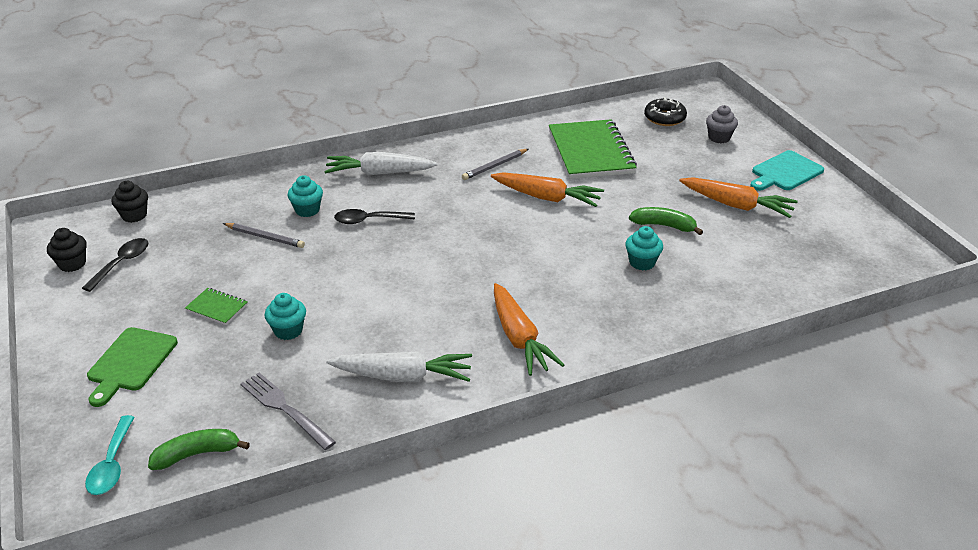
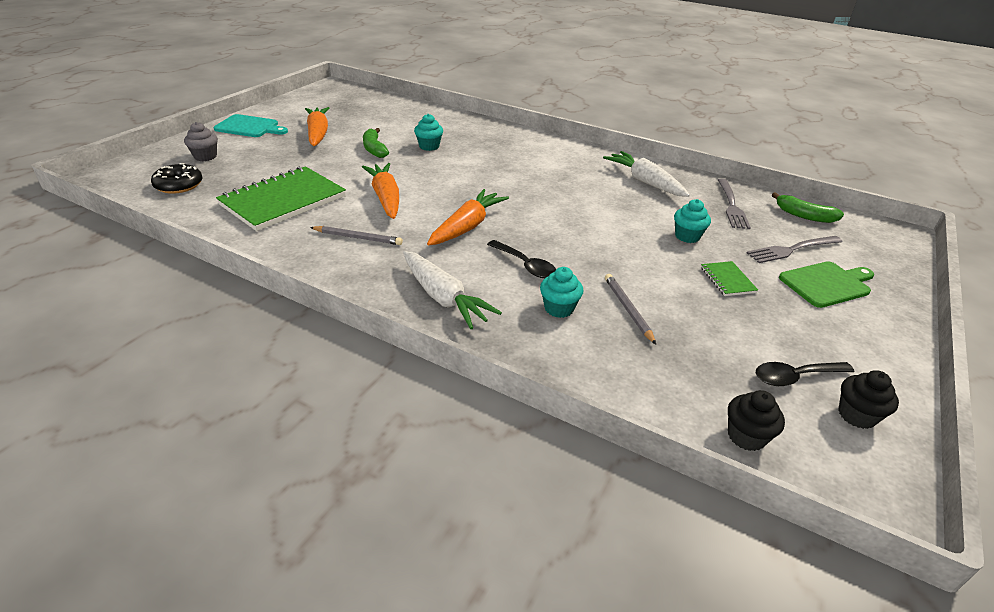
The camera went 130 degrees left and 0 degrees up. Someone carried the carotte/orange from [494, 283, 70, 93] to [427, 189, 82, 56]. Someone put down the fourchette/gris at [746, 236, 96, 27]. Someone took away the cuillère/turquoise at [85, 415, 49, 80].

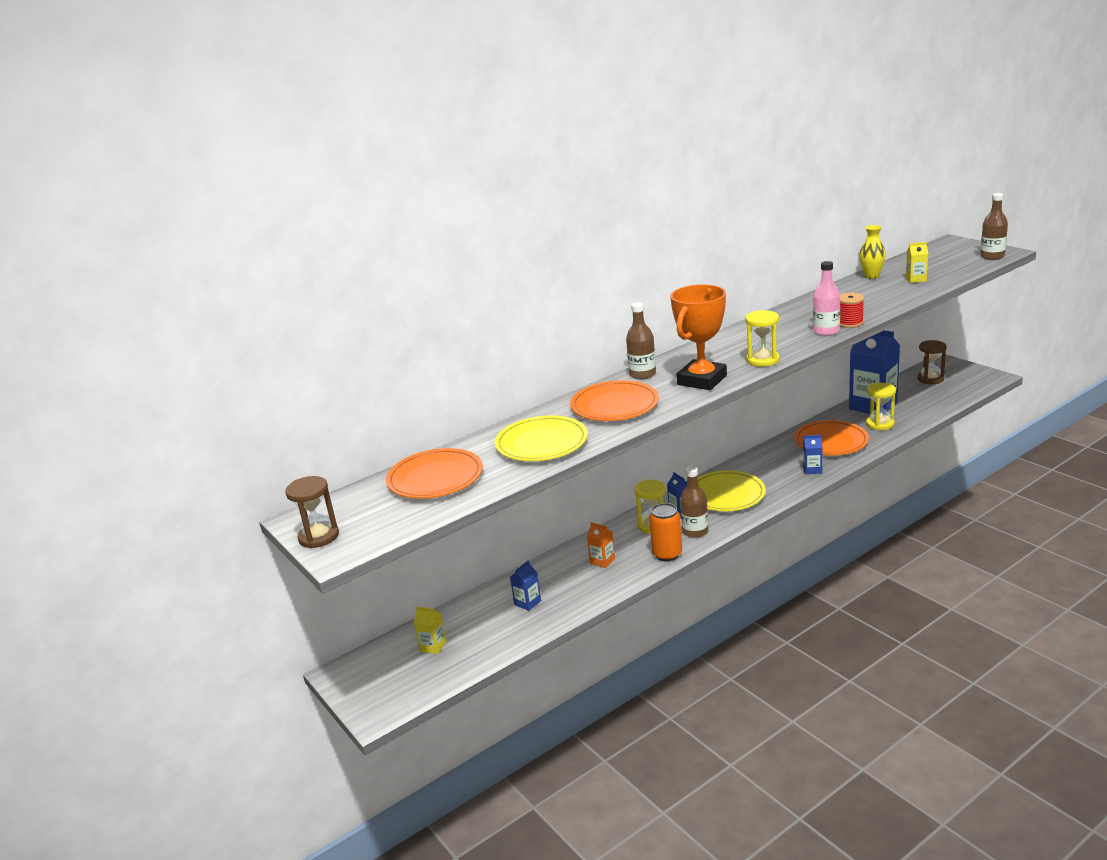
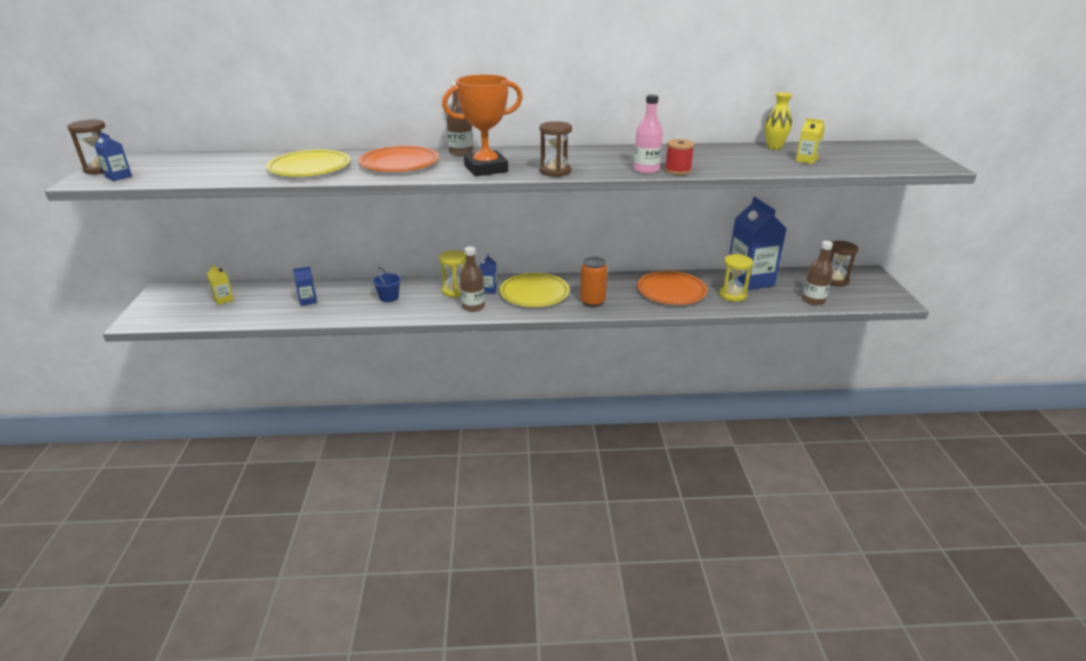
The camera went 30 degrees right and 5 degrees up. Someone carried the brique de lait/bleu from [803, 435, 20, 39] to [94, 132, 38, 49]. Someone swapped the brique de lait/orange at [587, 522, 28, 46] for the seau/bleu at [372, 267, 29, 35]. Someone repainted the sablier/jaune at [745, 310, 34, 57], which became the sablier/marron at [540, 121, 32, 56]. Someone carried the canette/orange from [649, 503, 33, 58] to [580, 257, 27, 50]. Someone carried the bouteille/marron from [980, 193, 28, 67] to [802, 241, 31, 64]. Someone took away the assiette/orange at [386, 448, 97, 51].

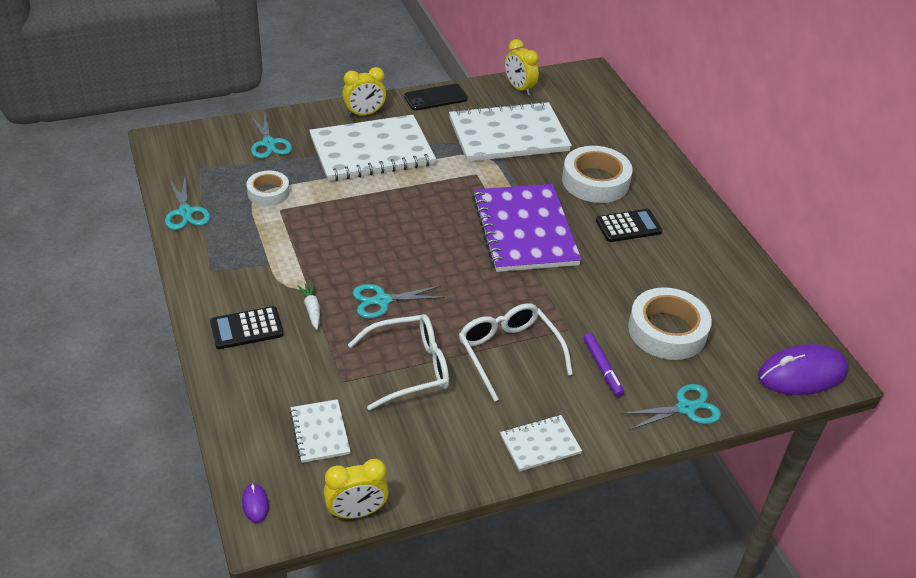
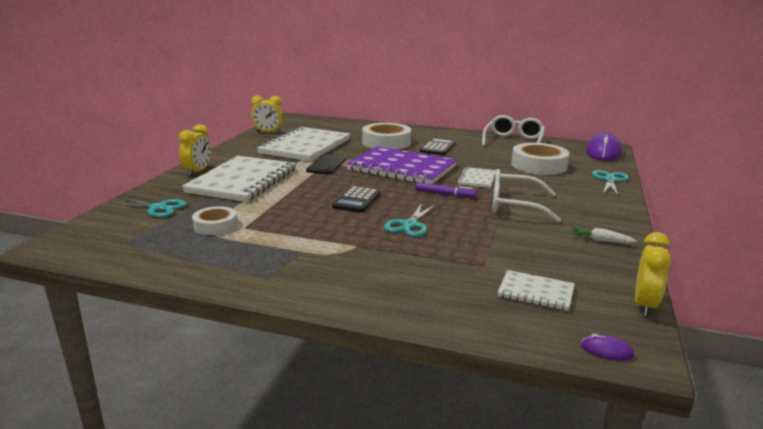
The camera went 50 degrees left and 20 degrees down. Someone carried the téléphone/noir from [404, 84, 64, 27] to [306, 154, 41, 20]. Someone carried the calculatrice/noir from [210, 306, 74, 43] to [332, 186, 48, 27]. Someone carried the feutre/violet from [583, 333, 41, 64] to [415, 182, 62, 16]. Someone carried the carnet/blanc from [500, 415, 82, 57] to [457, 167, 39, 21]. Someone carried the lunettes/blanc from [348, 314, 101, 96] to [482, 115, 63, 31]. Someone carried the carotte/blanc from [297, 283, 23, 47] to [571, 227, 66, 16]. Someone took away the ciseaux/turquoise at [165, 178, 45, 52].

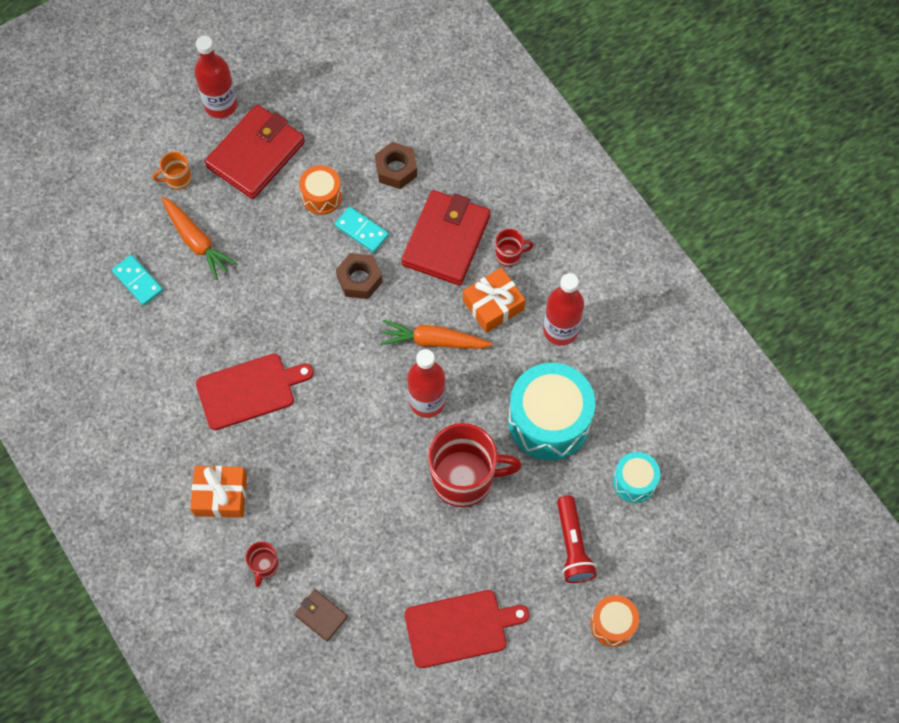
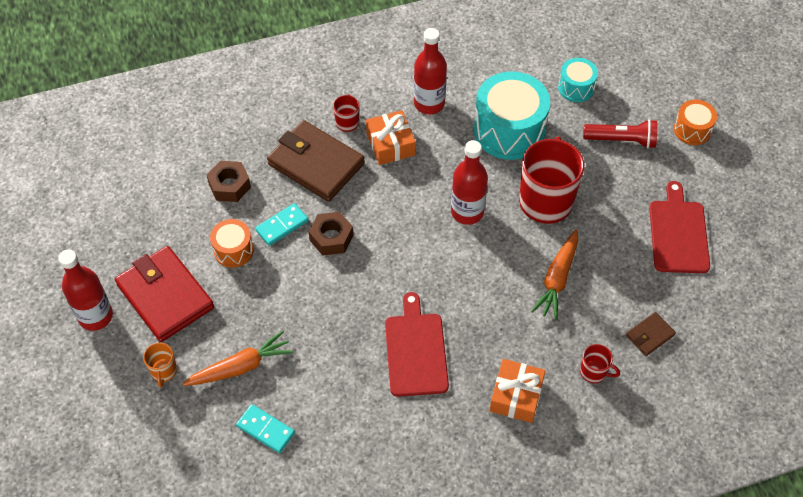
The camera went 75 degrees left and 10 degrees down. Someone rotated the domino/turquoise at [112, 255, 51, 51] by 60 degrees clockwise. Someone repainted the portefeuille/rouge at [401, 190, 90, 95], which became the portefeuille/marron at [267, 120, 98, 82]. Someone carried the carotte/orange from [380, 320, 113, 29] to [531, 229, 47, 91].

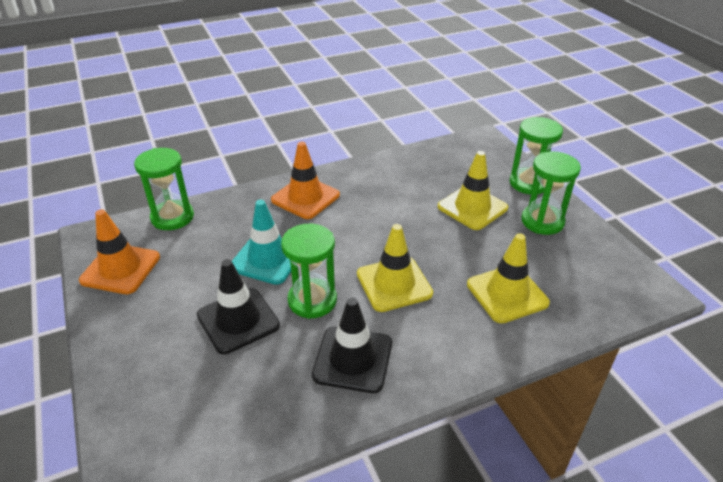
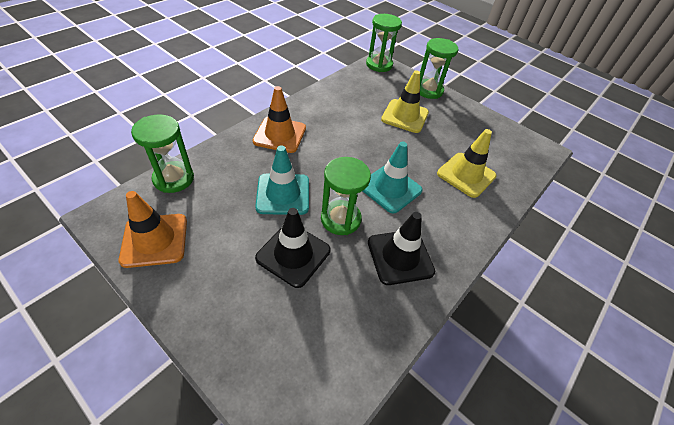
The camera went 30 degrees left and 10 degrees up. Someone repainted the cône de chantier/jaune at [357, 224, 76, 88], which became the cône de chantier/turquoise at [363, 141, 60, 72]. Someone carried the sablier/vert from [521, 151, 60, 84] to [366, 14, 36, 58].

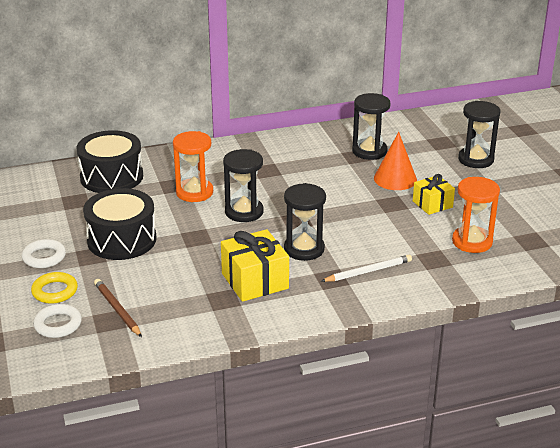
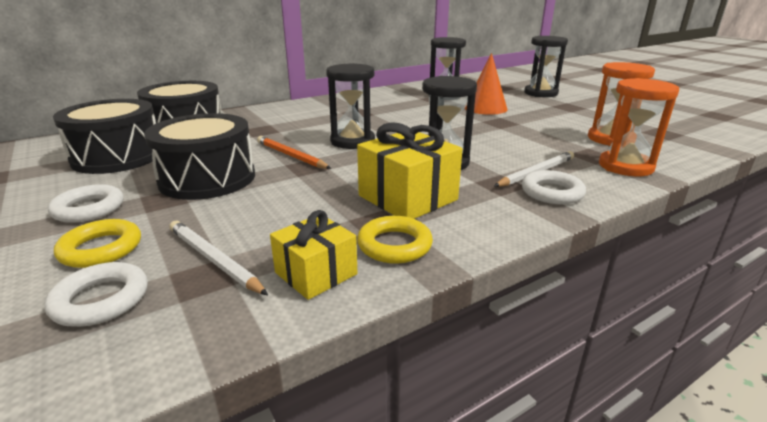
The camera went 15 degrees left and 5 degrees down. Someone put down the tambour/noir at [53, 99, 103, 75]. Someone repainted the crayon/marron at [94, 279, 48, 58], which became the crayon/blanc at [170, 221, 98, 74]. Someone put down the crayon/orange at [257, 136, 74, 33]. Someone carried the cadeau/jaune from [413, 174, 42, 41] to [270, 210, 87, 90]. Someone put down the anneau/jaune at [357, 216, 76, 48]. Someone put down the anneau/blanc at [522, 170, 64, 34]. Someone carried the sablier/orange from [173, 131, 40, 71] to [599, 78, 80, 98].

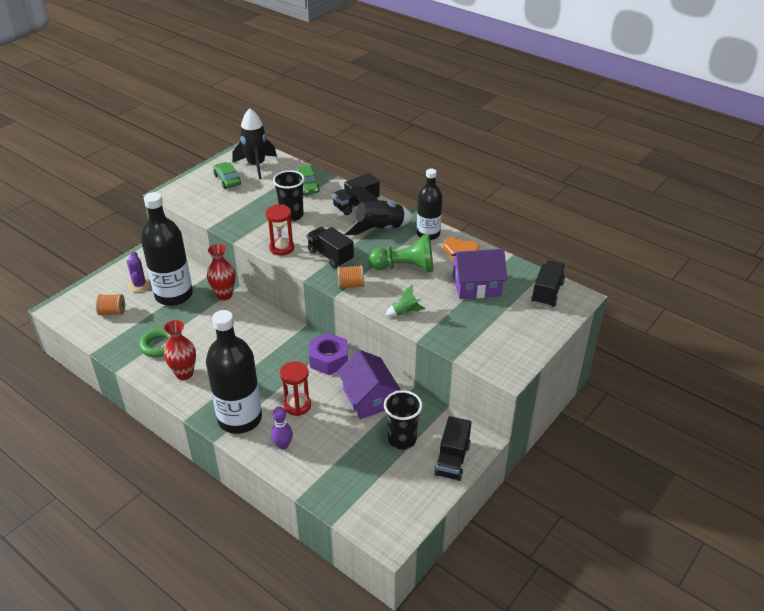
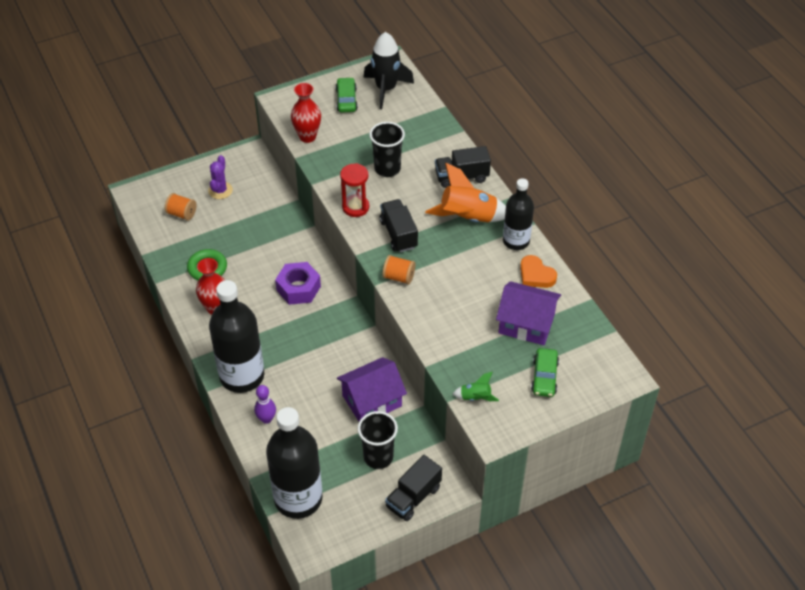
The camera went 25 degrees right and 10 degrees up. Someone carried the bouteille/noir from [141, 192, 52, 114] to [266, 407, 57, 112]. Someone carried the écrou/violet from [309, 333, 39, 42] to [275, 262, 46, 43]. Someone carried the vase/rouge from [207, 244, 28, 56] to [291, 83, 30, 60]. Someone rotated the maison/violet at [337, 350, 64, 69] by 60 degrees clockwise. Someone repainted the fusée/noir at [343, 184, 71, 51], which became the fusée/orange at [425, 163, 81, 59]. Someone carried the fusée/vert from [385, 284, 40, 33] to [453, 372, 46, 29]. Someone carried the voiture/vert from [296, 166, 24, 29] to [531, 348, 28, 49]. Someone took away the sablier/rouge at [280, 361, 31, 55]. Someone took away the pion/vert at [369, 234, 64, 38]. Someone took away the camion/noir at [531, 260, 35, 47].

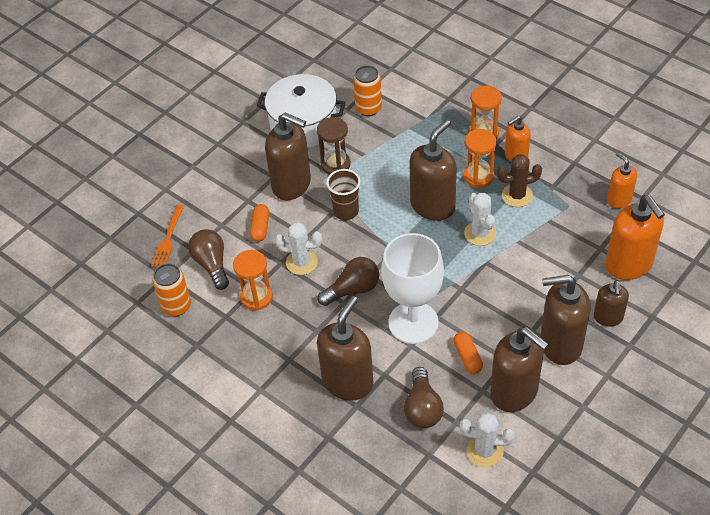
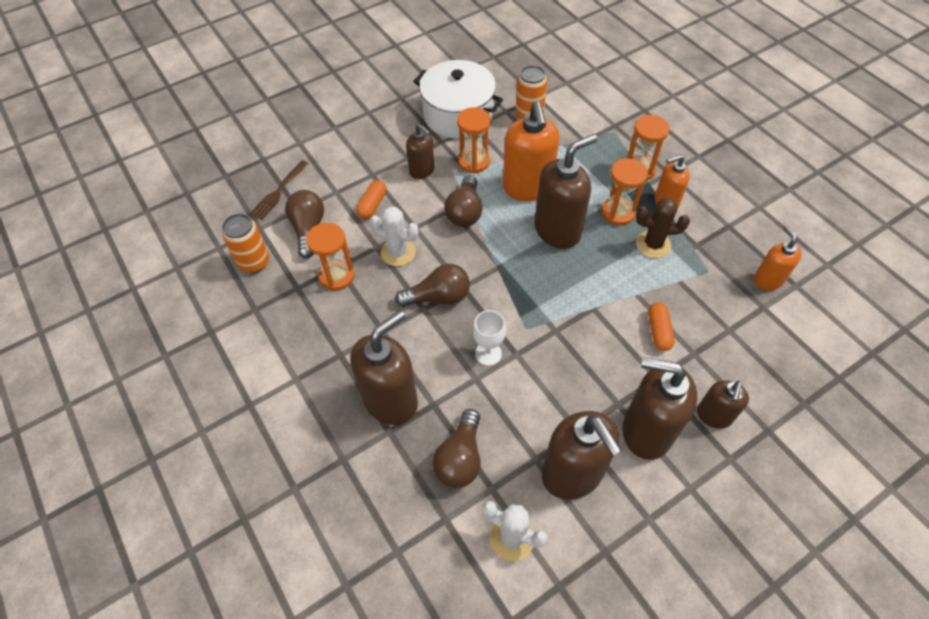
The camera went 15 degrees right and 5 degrees up. Someone repainted the fourchette/orange at [151, 205, 33, 62], which became the fourchette/marron at [249, 160, 60, 60]. Someone scaled the distributeur de savon/marron at [265, 113, 46, 87] by 0.57. Someone swapped the gobelet/marron at [326, 169, 35, 51] for the ampoule/marron at [444, 175, 39, 52]. Someone repainted the sablier/marron at [317, 117, 34, 58], which became the sablier/orange at [457, 107, 34, 66]. Someone scaled the verre à pied/blanc at [381, 233, 63, 111] by 0.46. Someone carried the distributeur de savon/orange from [605, 195, 60, 85] to [503, 101, 57, 100]. Someone carried the gélule/orange from [453, 332, 30, 42] to [648, 302, 27, 49]. Someone took away the cactus/blanc at [464, 193, 32, 53].

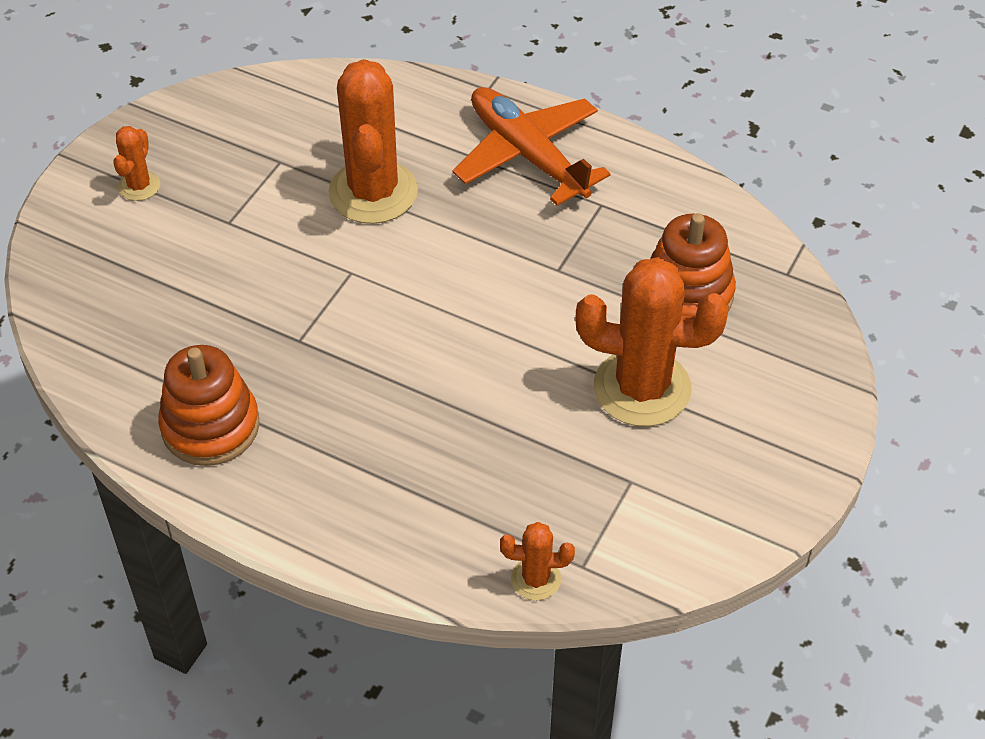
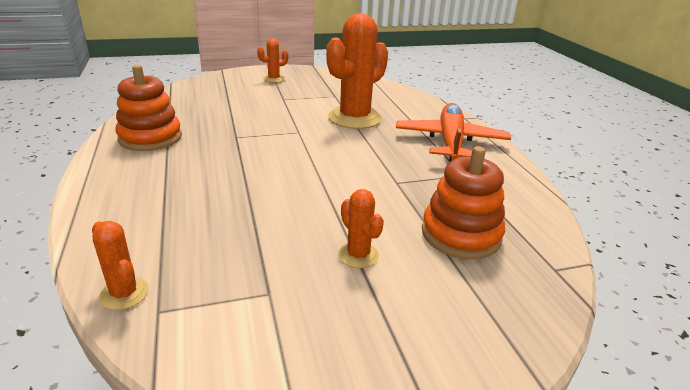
The camera went 45 degrees right and 20 degrees down. Someone scaled the cactus/orange at [575, 257, 154, 170] by 0.47.

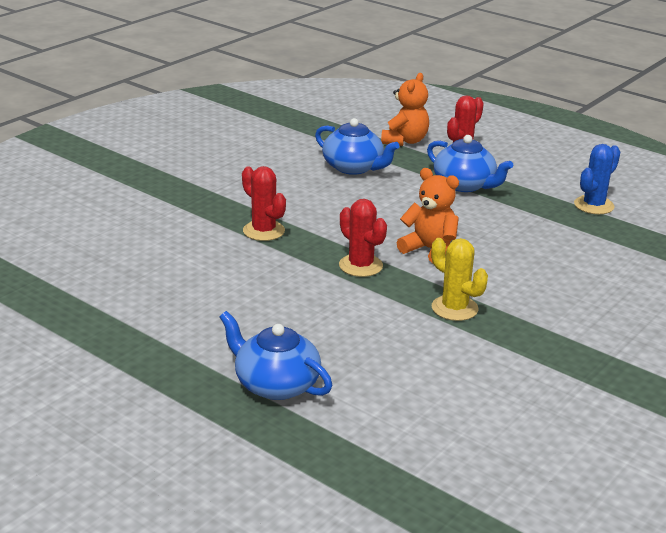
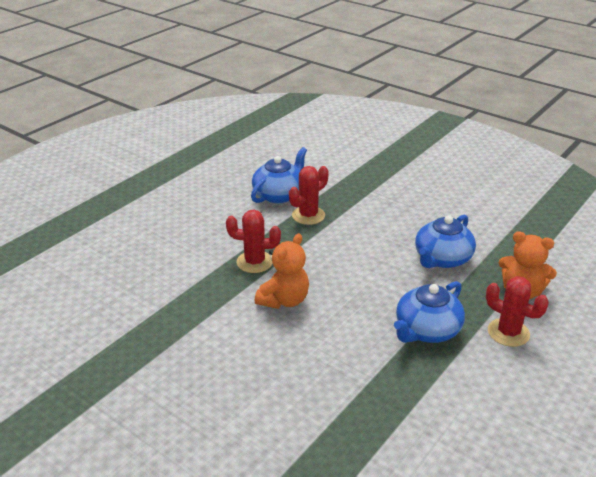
The camera went 90 degrees right and 5 degrees up. Someone rotated the cactus/rouge at [339, 199, 48, 78] by 45 degrees clockwise. Someone carried the théière/bleu from [220, 311, 112, 89] to [251, 147, 56, 56]. Someone took away the cactus/jaune at [431, 238, 57, 83]. Someone took away the cactus/bleu at [574, 144, 46, 70].

